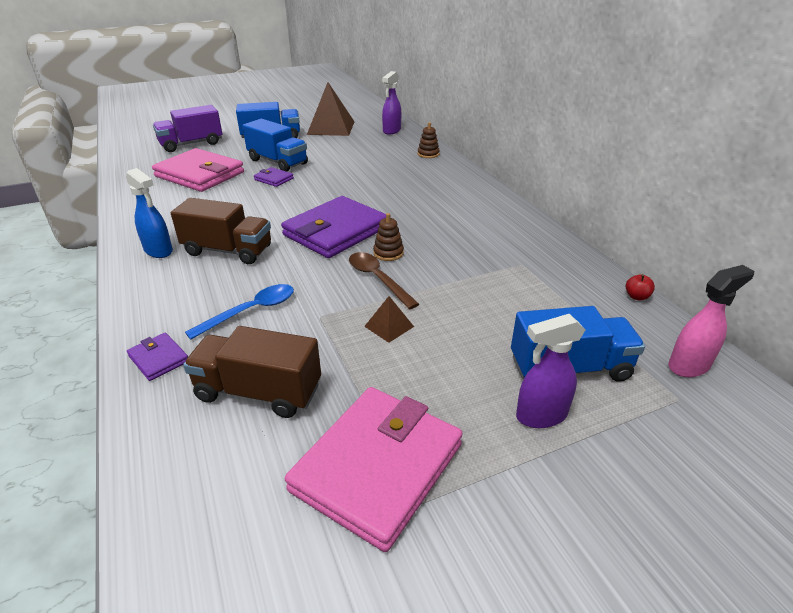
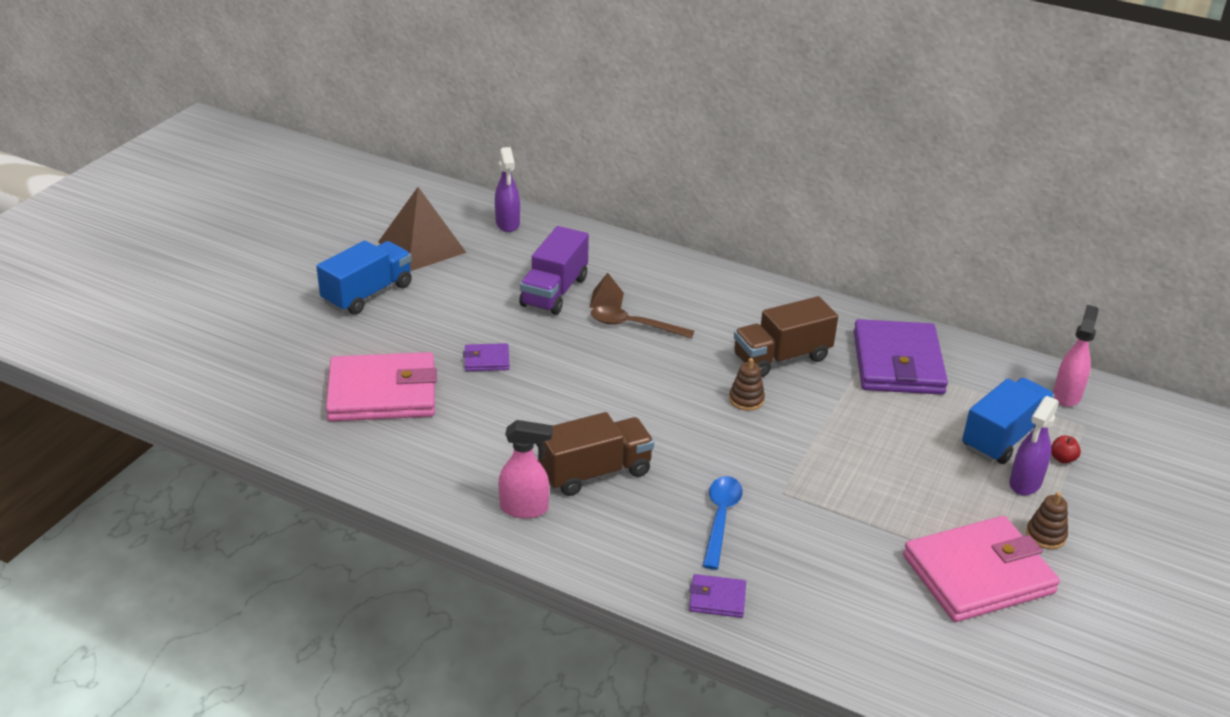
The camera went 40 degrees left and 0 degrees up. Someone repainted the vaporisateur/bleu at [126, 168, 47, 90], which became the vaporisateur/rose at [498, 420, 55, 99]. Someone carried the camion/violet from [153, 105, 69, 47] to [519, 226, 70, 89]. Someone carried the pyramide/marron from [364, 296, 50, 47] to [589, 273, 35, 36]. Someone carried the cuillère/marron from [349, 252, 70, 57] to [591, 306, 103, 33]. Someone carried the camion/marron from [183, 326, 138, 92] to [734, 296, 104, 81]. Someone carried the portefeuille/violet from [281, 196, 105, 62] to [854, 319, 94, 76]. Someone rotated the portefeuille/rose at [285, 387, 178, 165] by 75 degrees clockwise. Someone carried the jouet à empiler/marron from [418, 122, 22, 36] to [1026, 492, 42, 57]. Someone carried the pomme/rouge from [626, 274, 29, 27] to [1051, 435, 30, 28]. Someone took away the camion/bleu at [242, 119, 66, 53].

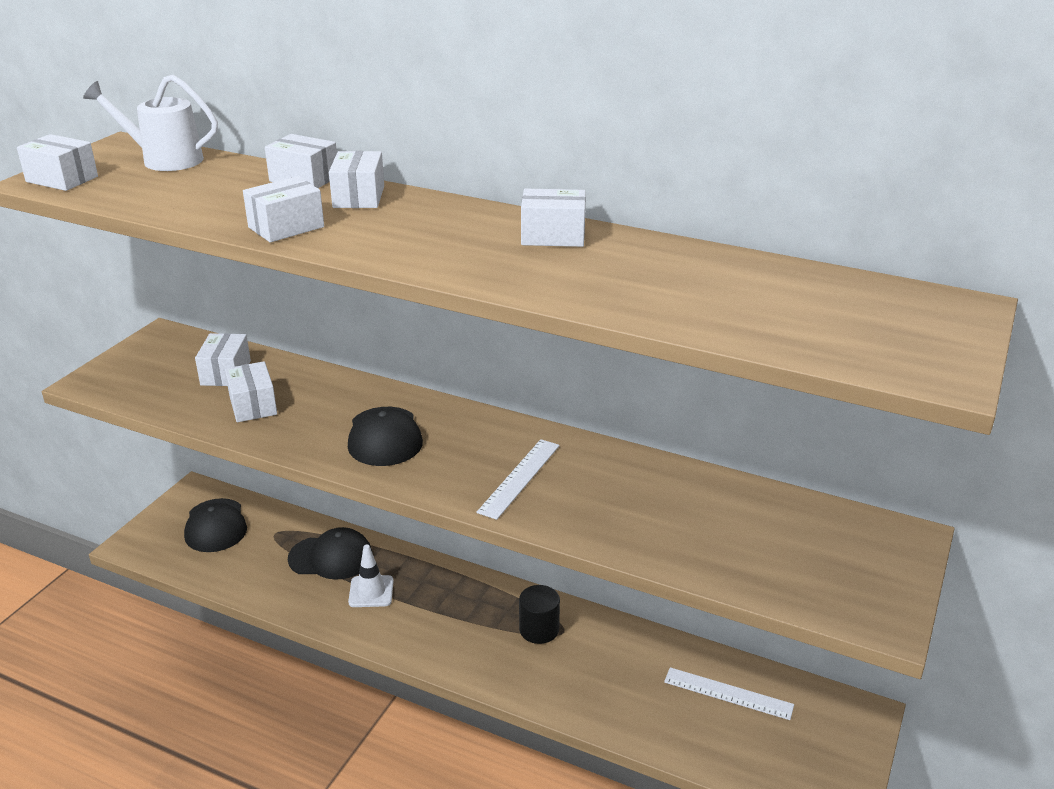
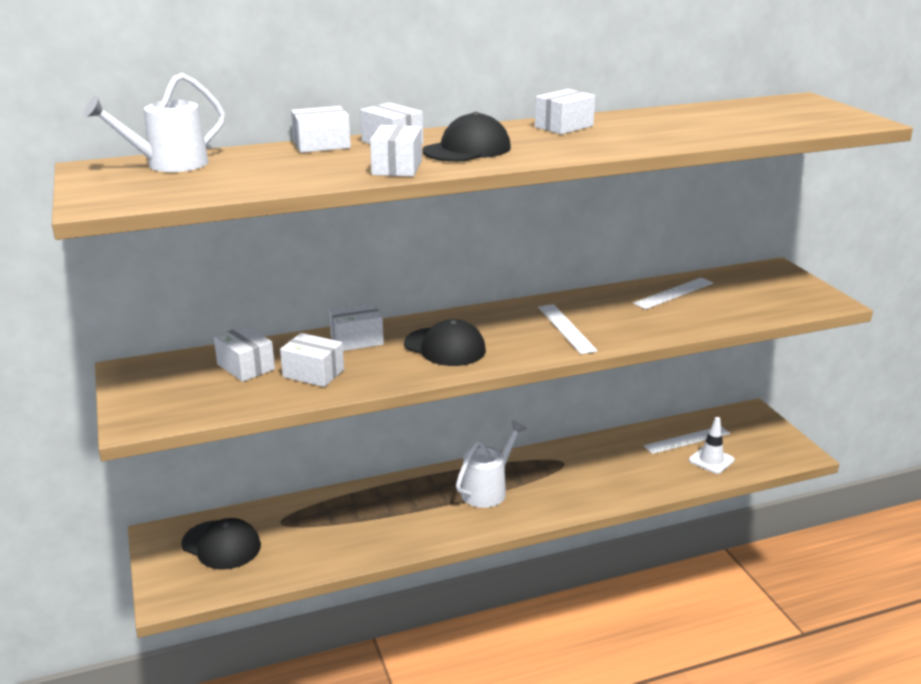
The camera went 45 degrees left and 5 degrees down. Someone carried the boîte/blanc from [17, 134, 81, 57] to [329, 303, 55, 48]. Someone carried the casquette/noir from [288, 527, 85, 53] to [423, 112, 88, 50]. Someone put down the arrosoir/blanc at [456, 420, 71, 88]. Someone put down the règle/blanc at [633, 278, 80, 31]. Someone carried the cône de chantier/blanc from [348, 545, 45, 62] to [689, 417, 46, 57]. Someone took away the cylindre/noir at [519, 585, 41, 59].

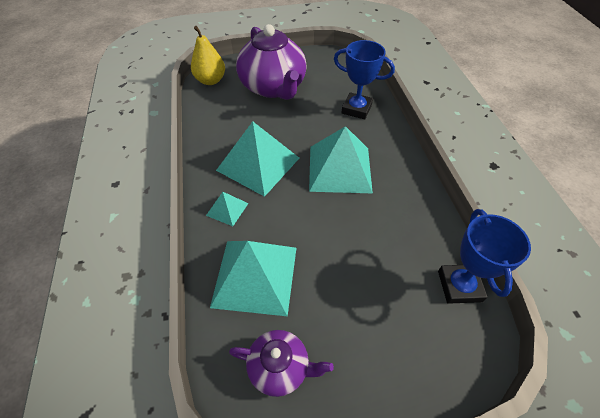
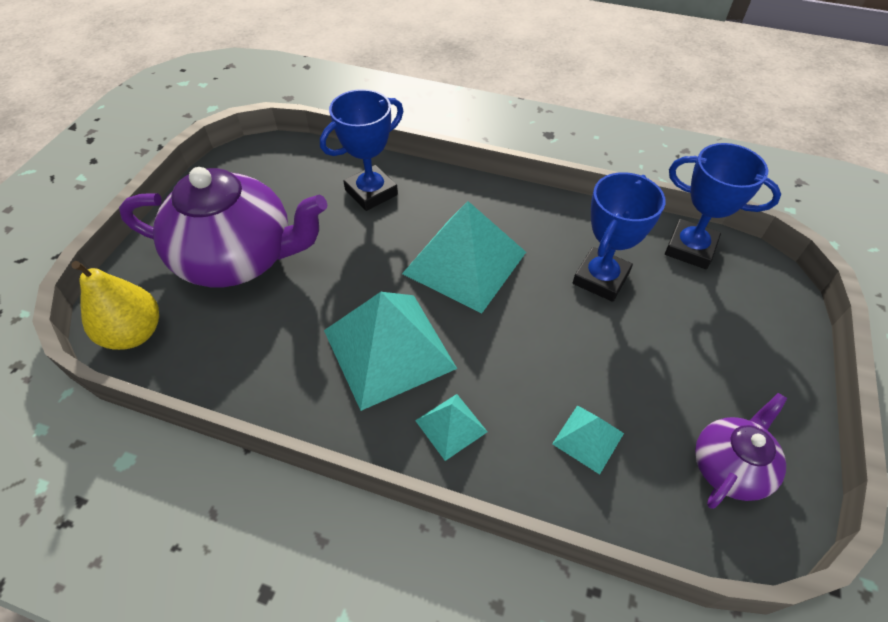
The camera went 60 degrees left and 0 degrees up. Someone scaled the pyramide/turquoise at [210, 241, 86, 75] by 0.47. Someone put down the trophée/bleu at [573, 172, 93, 130].

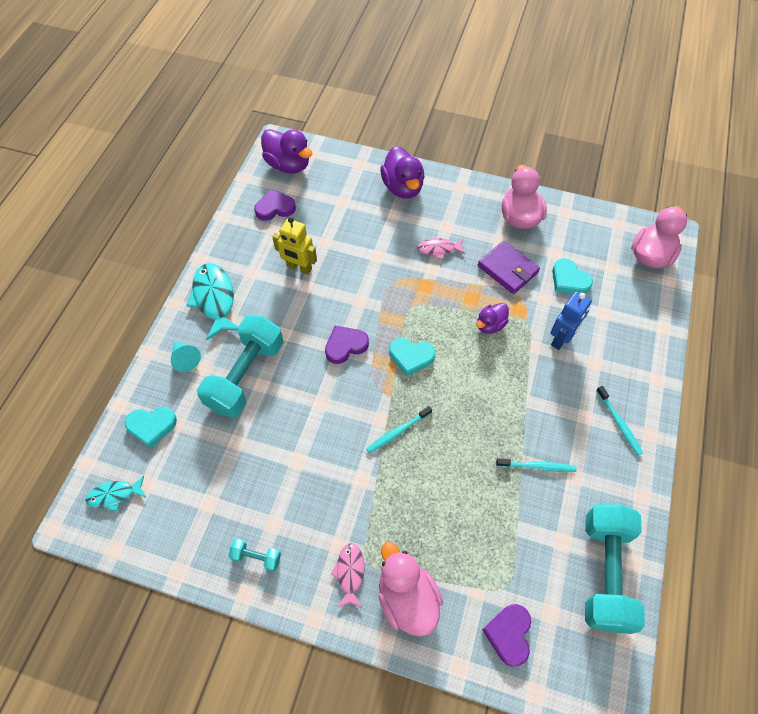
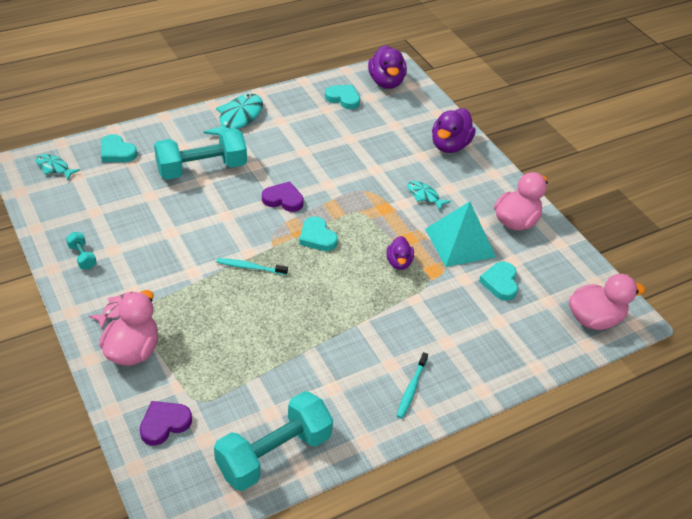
The camera went 40 degrees right and 15 degrees down. Someone repainted the cœur/violet at [254, 189, 42, 32], which became the cœur/turquoise at [325, 85, 35, 24]. Someone rotated the canard/violet at [476, 303, 33, 31] by 90 degrees counterclockwise. Someone repainted the poisson/rose at [417, 238, 48, 22], which became the poisson/turquoise at [407, 181, 44, 30]. Someone swapped the portefeuille/violet at [478, 241, 62, 53] for the pyramide/turquoise at [425, 201, 71, 66]. Someone took away the cône/turquoise at [171, 342, 30, 30]. Someone took away the robot/jaune at [272, 217, 45, 58]. Someone took away the brosse à dents/turquoise at [496, 458, 81, 14]. Someone took away the robot/bleu at [551, 291, 41, 59].

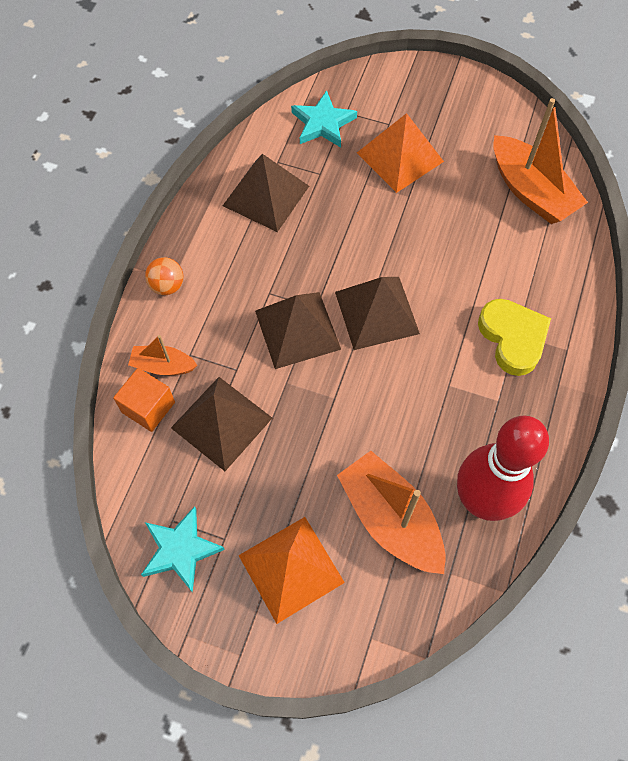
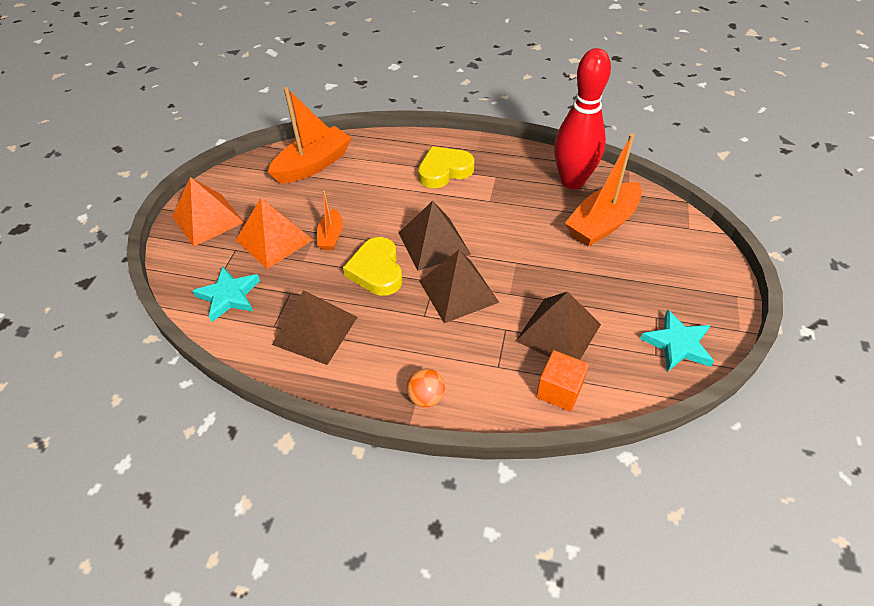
The camera went 95 degrees left and 15 degrees down. Someone carried the pyramide/orange from [238, 517, 107, 107] to [172, 177, 72, 70]. Someone carried the bateau/orange from [128, 335, 69, 40] to [317, 190, 26, 60]. Someone put down the cœur/jaune at [343, 237, 59, 59].

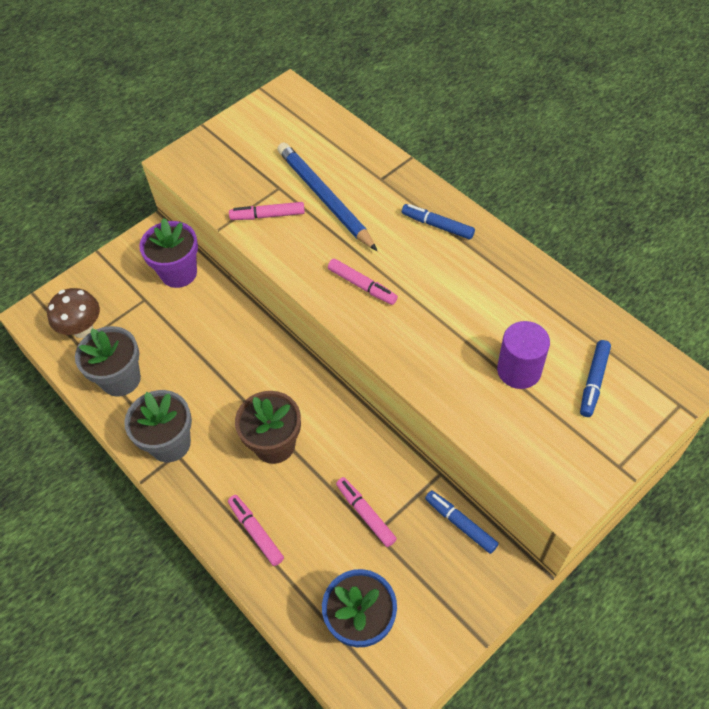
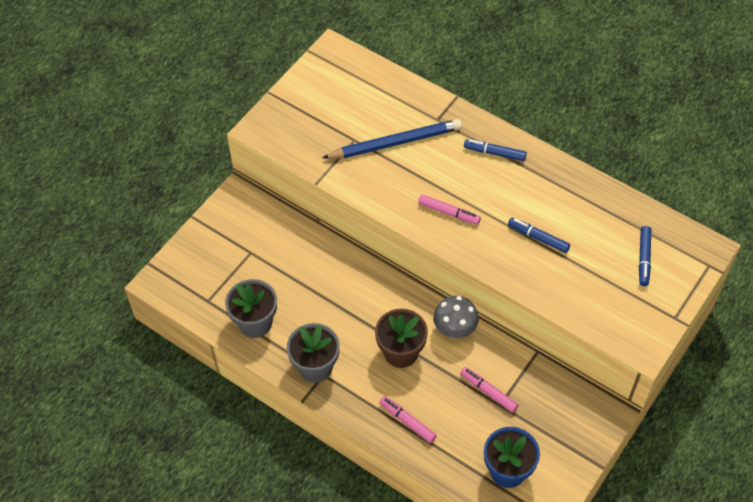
The camera went 15 degrees left and 0 degrees up. Someone rotated the crayon/bleu at [277, 142, 100, 109] by 120 degrees clockwise. Someone put down the champignon/gris at [433, 296, 46, 43]. Someone carried the feutre/bleu from [425, 491, 74, 63] to [508, 218, 62, 35]. Someone took away the champignon/marron at [47, 288, 53, 50]. Someone took away the pot de fleurs/violet at [139, 218, 59, 70]. Someone took away the feutre/rose at [229, 202, 76, 18]. Someone took away the cylindre/violet at [497, 321, 53, 68].

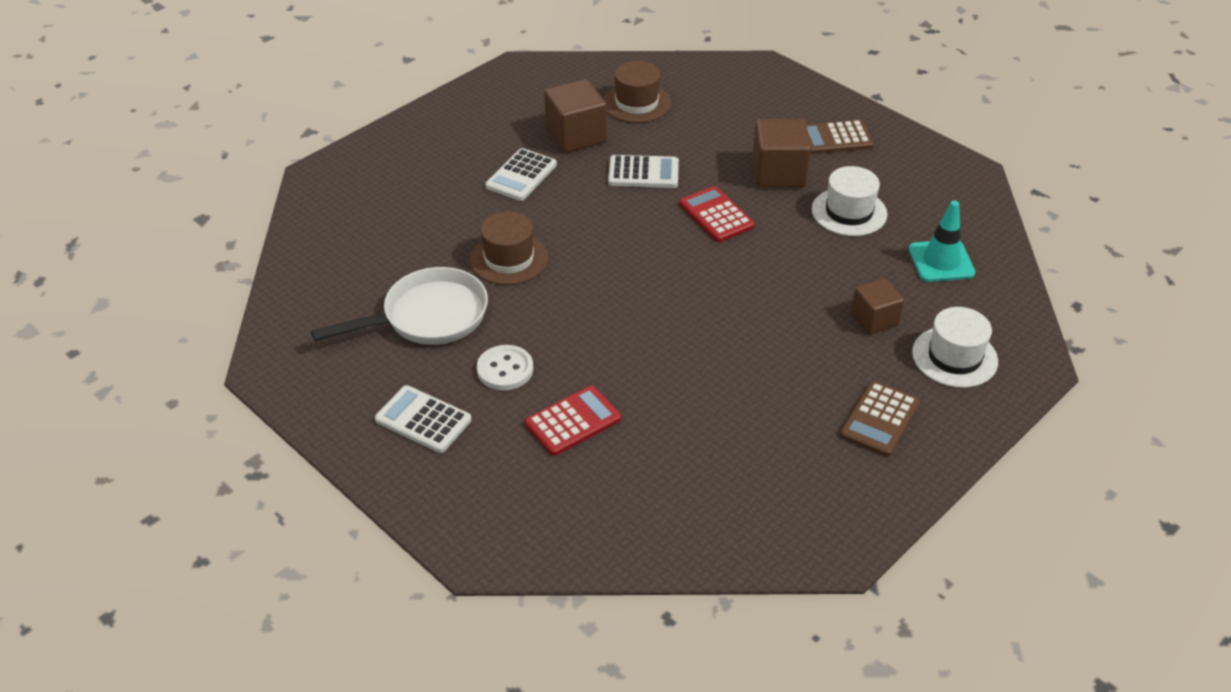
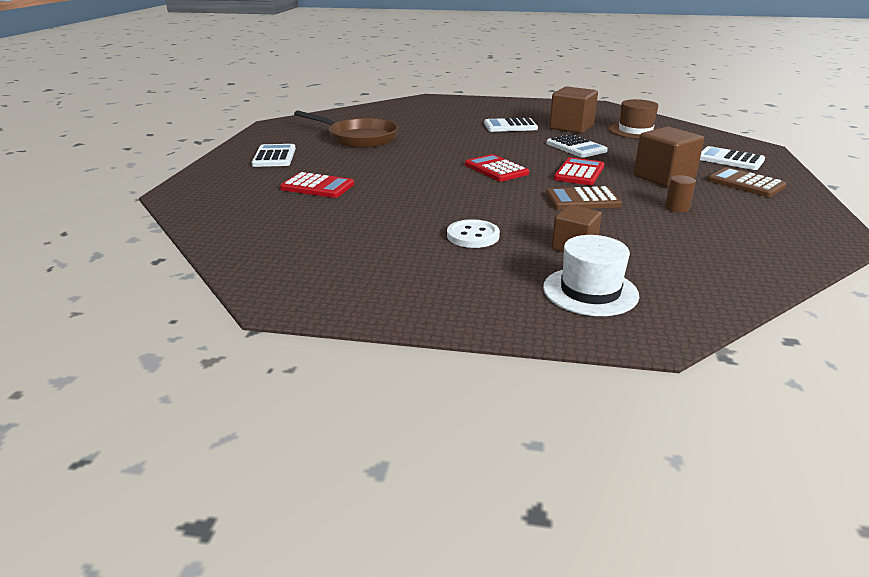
The camera went 55 degrees right and 15 degrees down. Someone repainted the poêle/blanc at [311, 267, 177, 78], which became the poêle/marron at [294, 110, 104, 38]. Someone carried the bouton/blanc from [477, 345, 56, 45] to [447, 219, 53, 29]. Someone put down the calculatrice/rouge at [465, 154, 64, 28]. Someone carried the calculatrice/marron from [840, 381, 80, 76] to [546, 186, 76, 23]. Someone swapped the chapeau/blanc at [812, 166, 75, 70] for the cylindre/marron at [665, 175, 31, 37]. Someone put down the calculatrice/blanc at [700, 146, 65, 24]. Someone took away the chapeau/marron at [470, 211, 78, 74]. Someone took away the cône de chantier/turquoise at [908, 201, 67, 81].

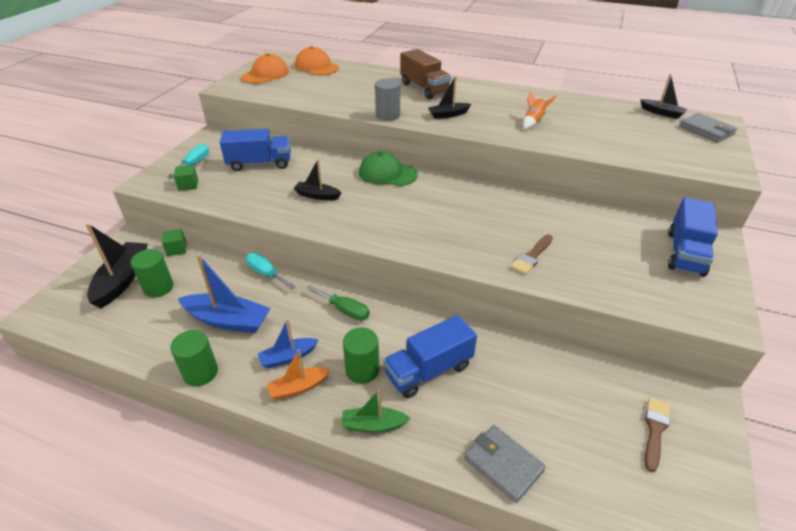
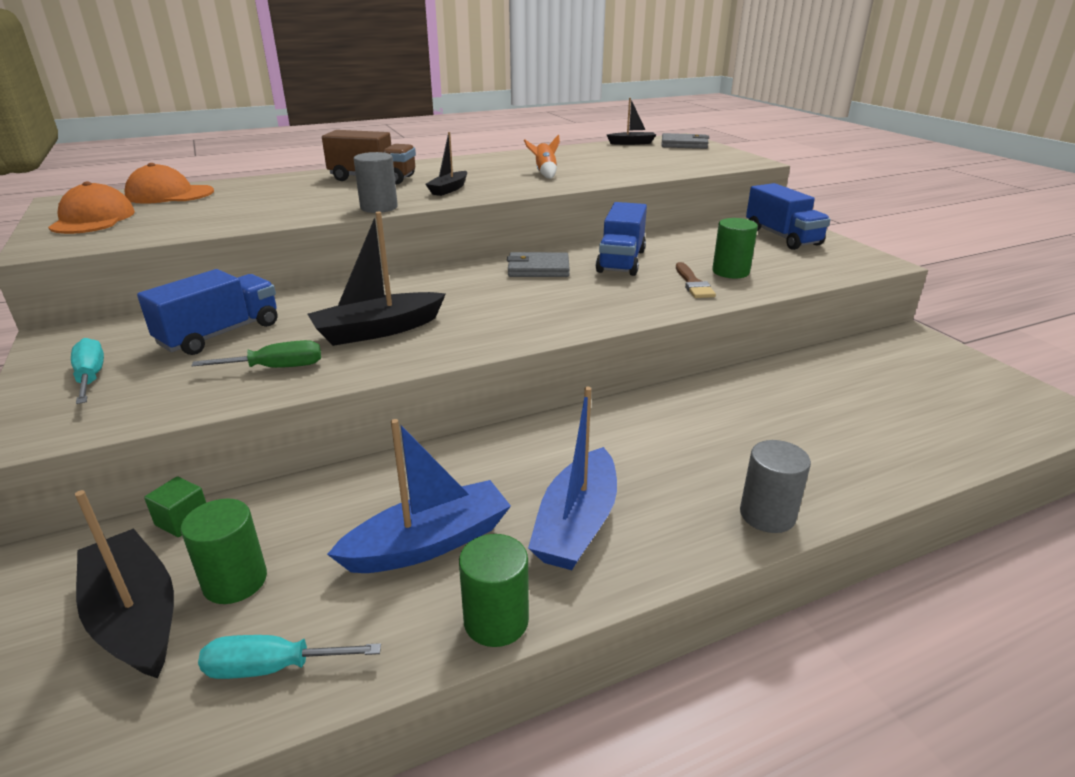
The camera went 45 degrees left and 10 degrees down. Someone carried the tournevis/vert from [306, 285, 64, 36] to [191, 340, 130, 28]. Someone carried the tournevis/turquoise from [246, 253, 50, 36] to [198, 635, 183, 44]. Someone scaled the bateau/noir at [293, 159, 48, 41] by 1.70. Someone carried the portefeuille/gris from [464, 425, 82, 78] to [507, 252, 63, 25]. Someone scaled the bateau/bleu at [258, 319, 61, 49] by 1.70. Someone carried the camion/bleu from [383, 315, 94, 83] to [596, 202, 51, 74]. Someone carried the cylindre/vert from [343, 327, 36, 57] to [712, 218, 46, 60]. Someone swapped the bateau/vert at [341, 389, 70, 43] for the cylindre/gris at [740, 440, 71, 93]. Someone took away the cube/vert at [174, 165, 24, 26]. Someone took away the bateau/orange at [266, 349, 65, 51]. Someone took away the casquette/vert at [359, 151, 59, 35]. Someone took away the pinceau/marron at [644, 397, 26, 75].

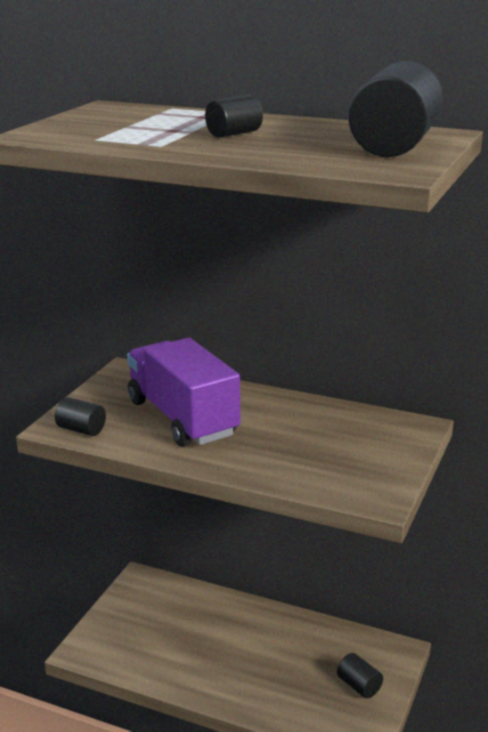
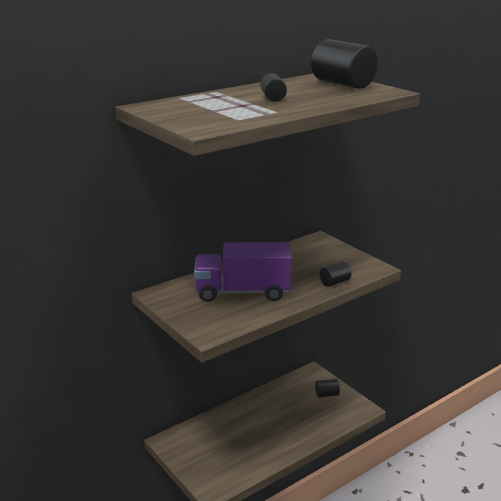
The camera went 60 degrees left and 0 degrees up. Someone carried the cylindre/noir from [55, 397, 51, 39] to [320, 262, 31, 25].

